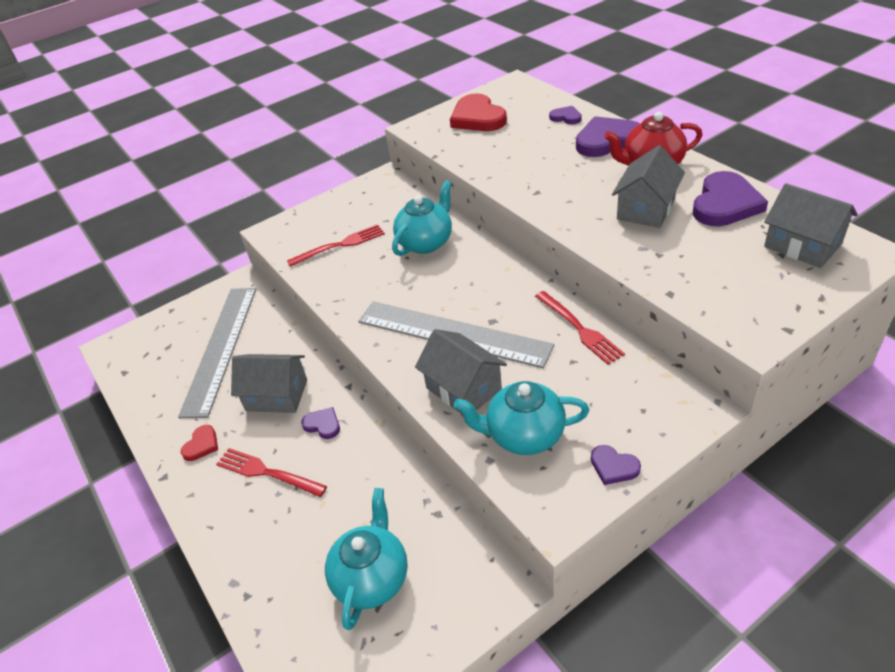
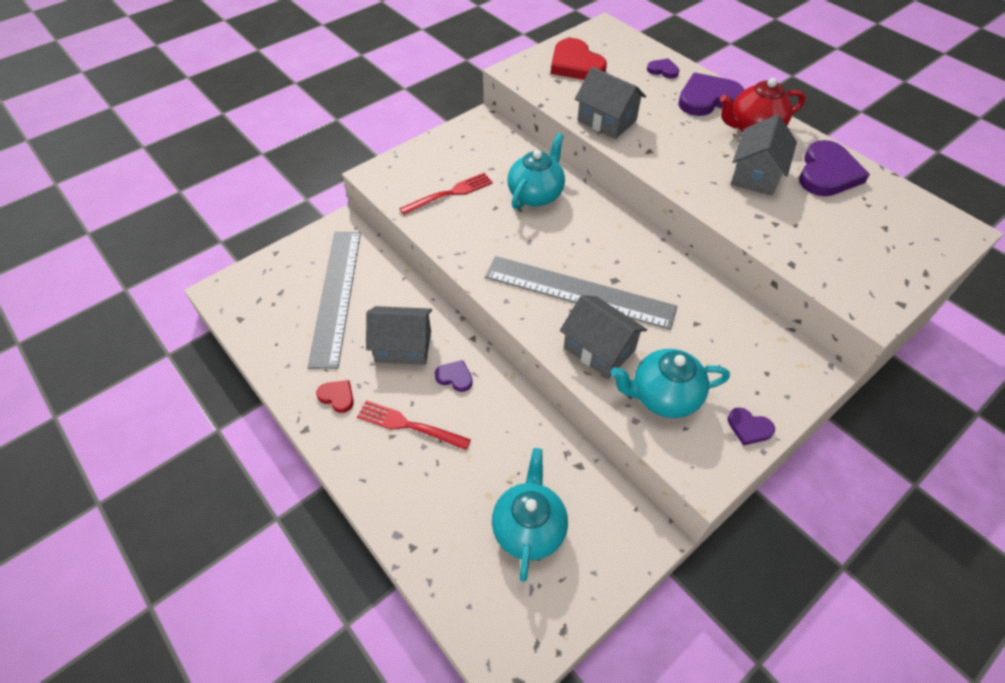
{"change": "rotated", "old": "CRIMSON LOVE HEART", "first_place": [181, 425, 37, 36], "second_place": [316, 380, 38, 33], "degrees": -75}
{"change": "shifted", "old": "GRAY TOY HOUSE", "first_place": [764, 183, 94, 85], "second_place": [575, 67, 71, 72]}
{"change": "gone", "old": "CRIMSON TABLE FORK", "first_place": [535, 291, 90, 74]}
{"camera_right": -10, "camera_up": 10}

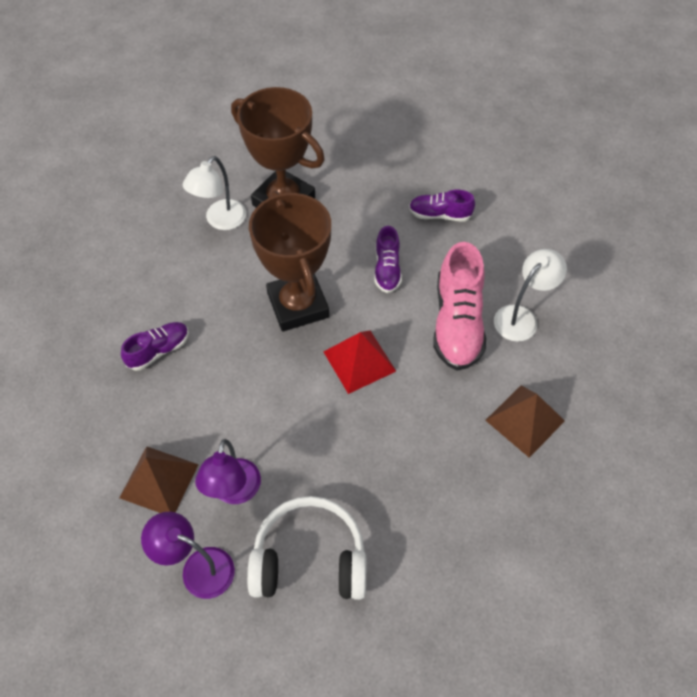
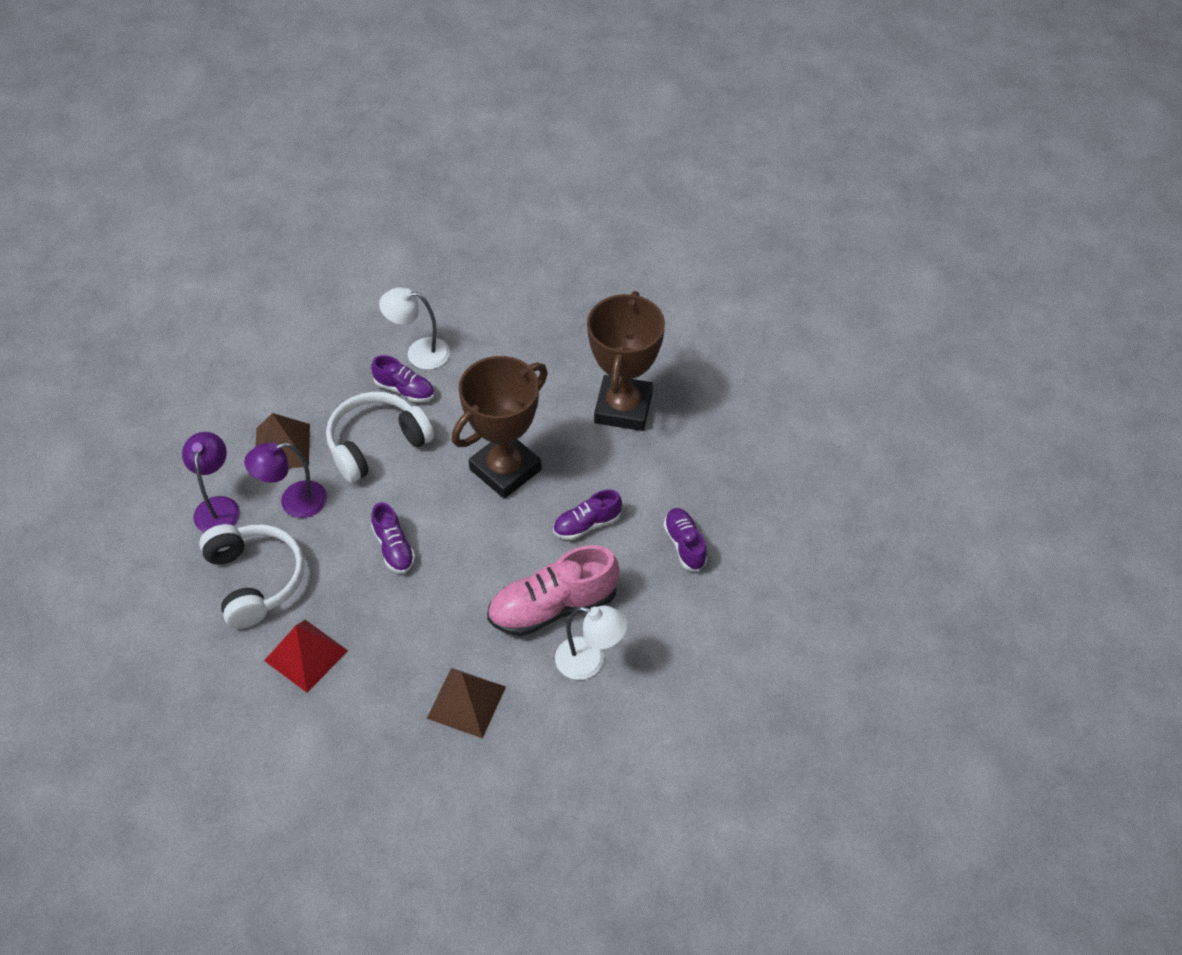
{"change": "shifted", "old": "CRIMSON PYRAMID SHAPE", "first_place": [324, 331, 72, 63], "second_place": [264, 620, 84, 73]}
{"change": "new", "new": "PURE WHITE OVER-EAR HEADPHONES", "second_place": [326, 392, 108, 91]}
{"change": "new", "new": "VIOLET SHOE", "second_place": [371, 502, 44, 71]}
{"change": "shifted", "old": "PURE WHITE DESK LAMP", "first_place": [183, 156, 63, 74], "second_place": [379, 287, 71, 83]}
{"camera_right": 65, "camera_up": -5}

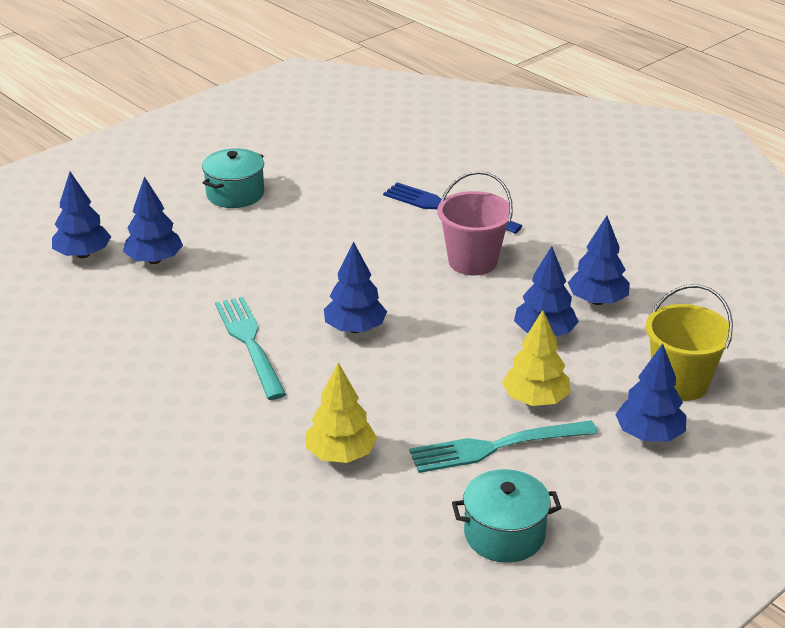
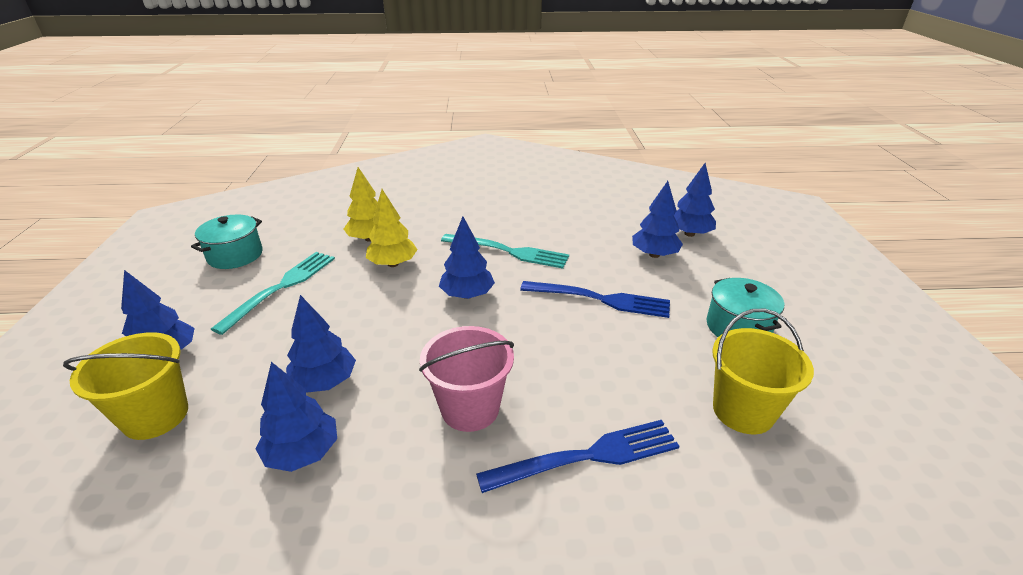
{"change": "shifted", "old": "BRIGHT YELLOW TREE", "first_place": [502, 310, 69, 96], "second_place": [366, 189, 52, 78]}
{"change": "new", "new": "COBALT TABLE FORK", "second_place": [520, 281, 150, 37]}
{"change": "new", "new": "BRIGHT YELLOW SAND BUCKET", "second_place": [712, 309, 102, 125]}
{"camera_right": 130, "camera_up": 0}

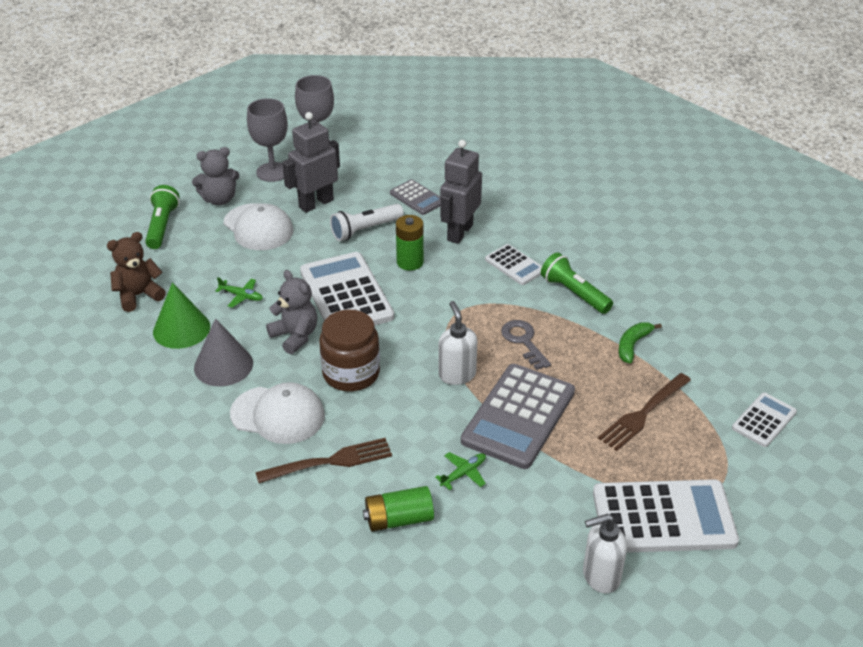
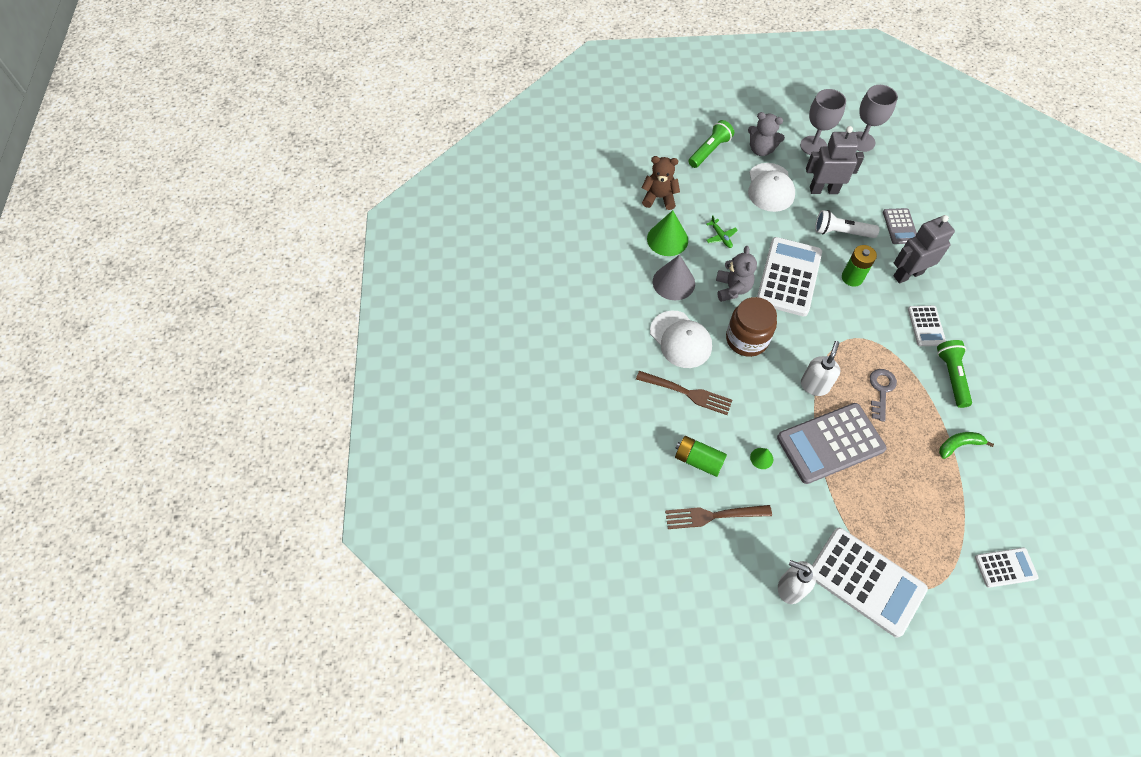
{"change": "shifted", "old": "BROWN TABLE FORK", "first_place": [598, 373, 93, 78], "second_place": [665, 505, 107, 24]}
{"change": "swapped", "old": "GREEN PLANE", "new": "GREEN CONE", "first_place": [435, 452, 51, 38], "second_place": [750, 448, 23, 21]}
{"camera_right": 40, "camera_up": 20}

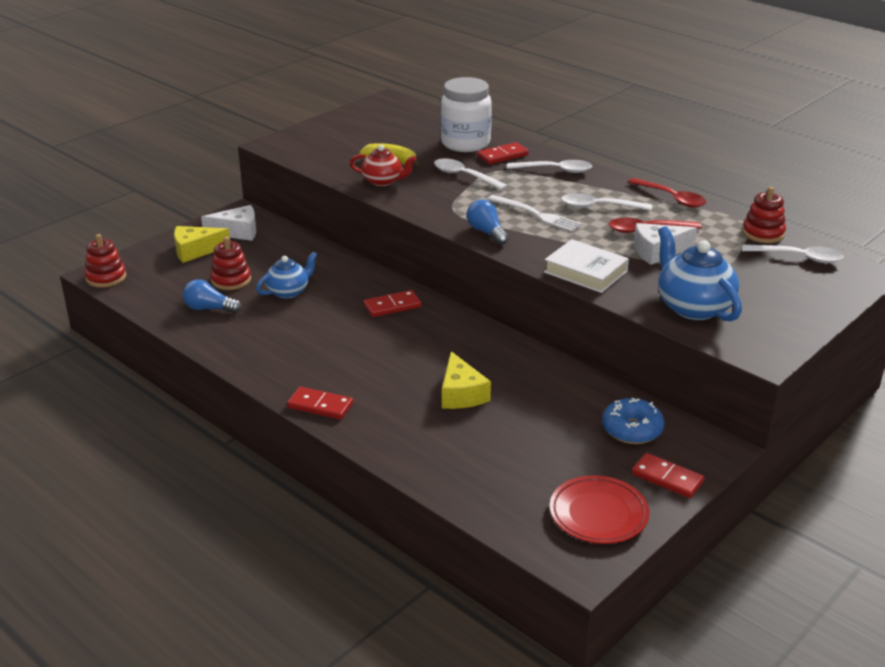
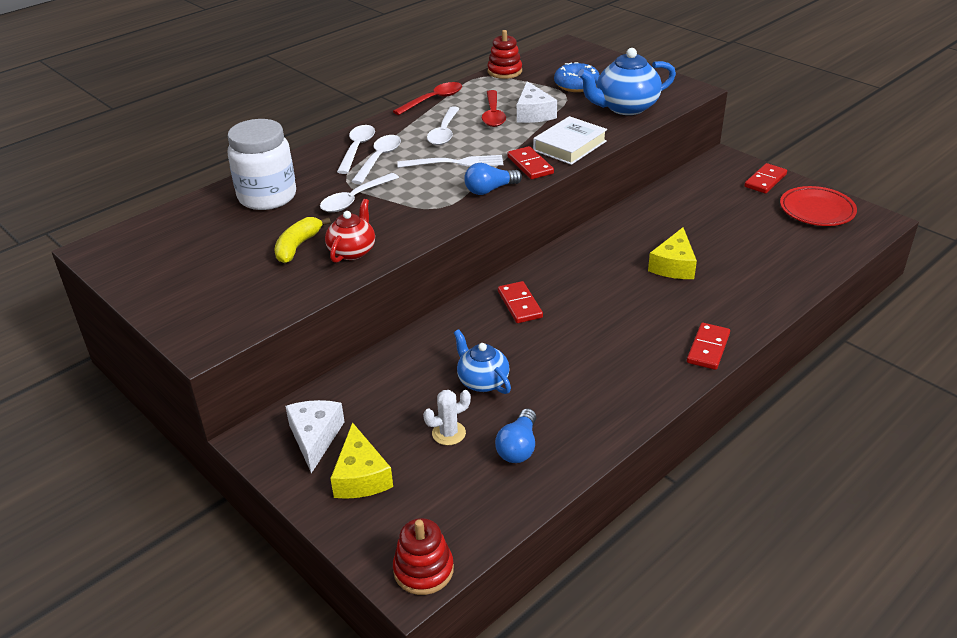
{"change": "shifted", "old": "PURE WHITE TABLESPOON", "first_place": [742, 244, 102, 19], "second_place": [351, 135, 50, 49]}
{"change": "rotated", "old": "PURE WHITE TABLE FORK", "first_place": [488, 195, 94, 37], "second_place": [397, 155, 106, 13], "degrees": 45}
{"change": "swapped", "old": "CRIMSON STACKING RINGS", "new": "PURE WHITE SAGUARO CACTUS", "first_place": [210, 237, 41, 53], "second_place": [423, 390, 48, 55]}
{"change": "shifted", "old": "CRIMSON DOMINO", "first_place": [477, 142, 52, 22], "second_place": [507, 146, 47, 33]}
{"change": "shifted", "old": "COBALT DONUT", "first_place": [602, 398, 62, 46], "second_place": [554, 62, 46, 30]}
{"change": "rotated", "old": "BRIGHT YELLOW CHEESE WEDGE", "first_place": [442, 351, 49, 58], "second_place": [648, 228, 49, 51], "degrees": 120}
{"camera_right": -85, "camera_up": 5}

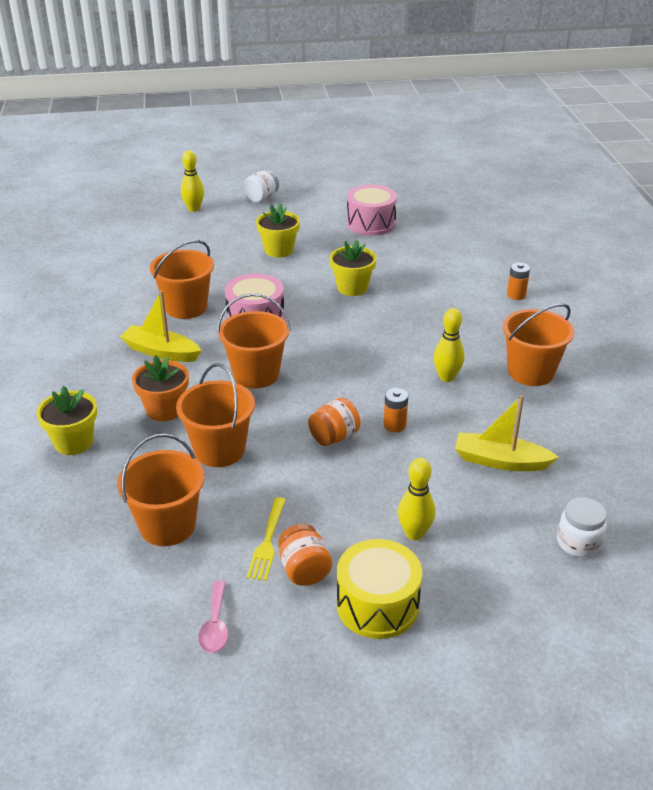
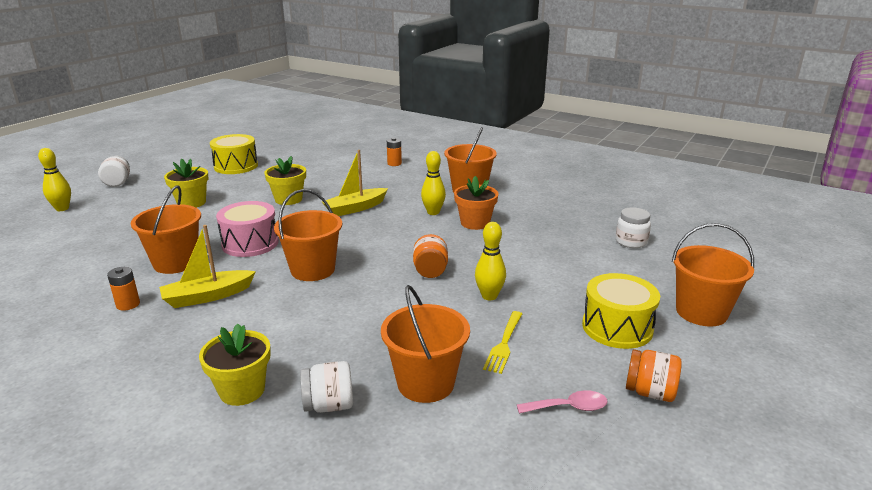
{"change": "shifted", "old": "ORANGE AA BATTERY", "first_place": [384, 388, 24, 44], "second_place": [107, 267, 33, 44]}
{"change": "repainted", "old": "ROSE-PINK TOY DRUM", "new": "BRIGHT YELLOW TOY DRUM", "first_place": [347, 185, 50, 51], "second_place": [210, 134, 48, 40]}
{"change": "new", "new": "PURE WHITE JAR", "second_place": [300, 361, 53, 52]}
{"change": "shifted", "old": "BRIGHT YELLOW BOAT", "first_place": [455, 395, 104, 76], "second_place": [322, 150, 66, 66]}
{"change": "shifted", "old": "ORANGE POTTED PLANT", "first_place": [132, 355, 57, 66], "second_place": [454, 176, 44, 54]}
{"change": "shifted", "old": "BRIGHT YELLOW BOWLING PIN", "first_place": [398, 458, 38, 82], "second_place": [475, 222, 31, 78]}
{"change": "rotated", "old": "BRIGHT YELLOW TABLE FORK", "first_place": [247, 497, 39, 84], "second_place": [483, 311, 39, 63], "degrees": 60}
{"change": "rotated", "old": "ROSE-PINK TABLESPOON", "first_place": [198, 580, 30, 73], "second_place": [517, 390, 90, 24], "degrees": -45}
{"change": "shifted", "old": "ORANGE JAR", "first_place": [278, 524, 54, 62], "second_place": [626, 349, 56, 53]}
{"change": "shifted", "old": "ORANGE SAND BUCKET", "first_place": [176, 363, 79, 104], "second_place": [672, 223, 82, 104]}
{"camera_right": -50, "camera_up": -10}

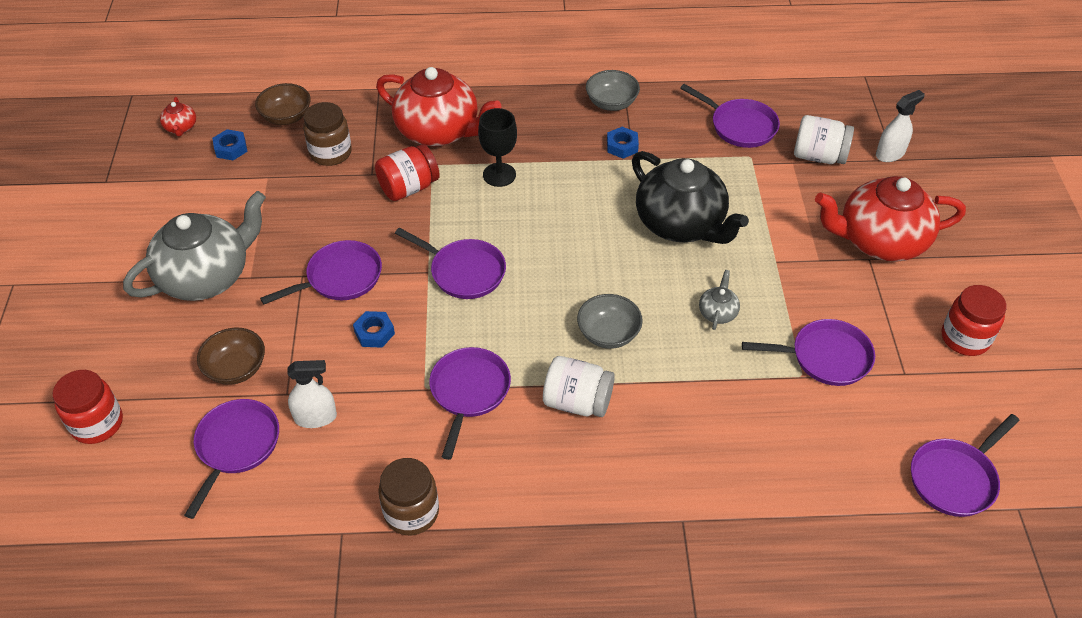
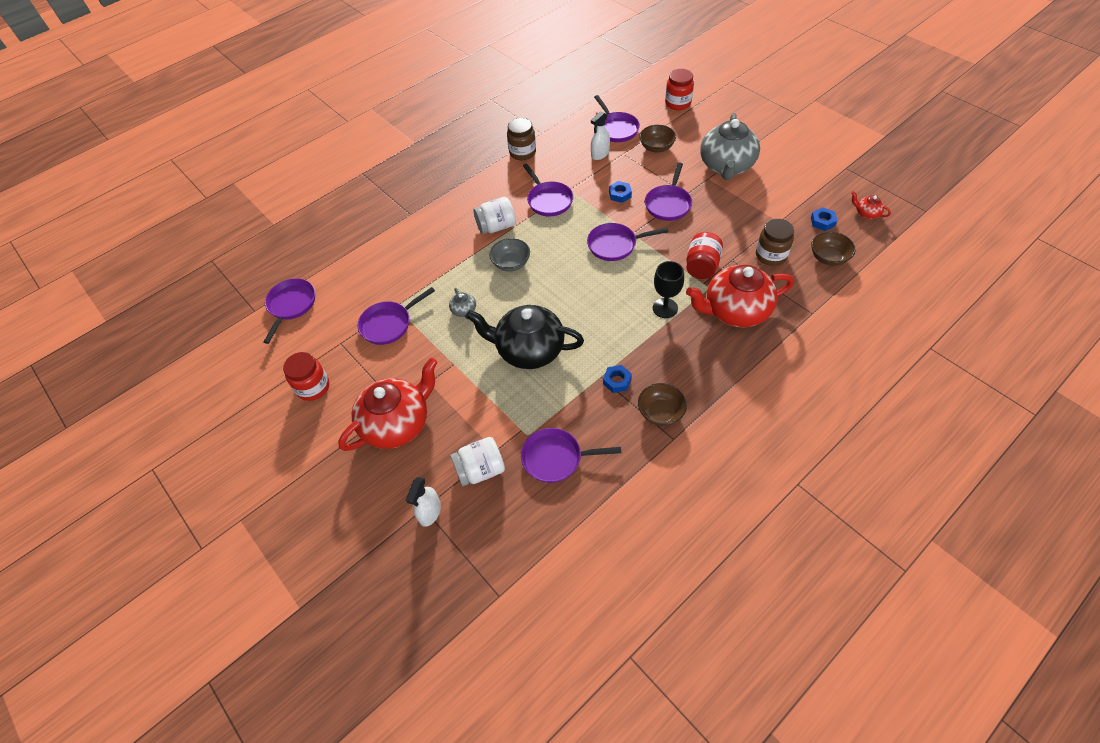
{"change": "repainted", "old": "GRAY BOWL", "new": "BROWN BOWL", "first_place": [586, 70, 54, 41], "second_place": [638, 383, 49, 43]}
{"camera_right": 145, "camera_up": 5}

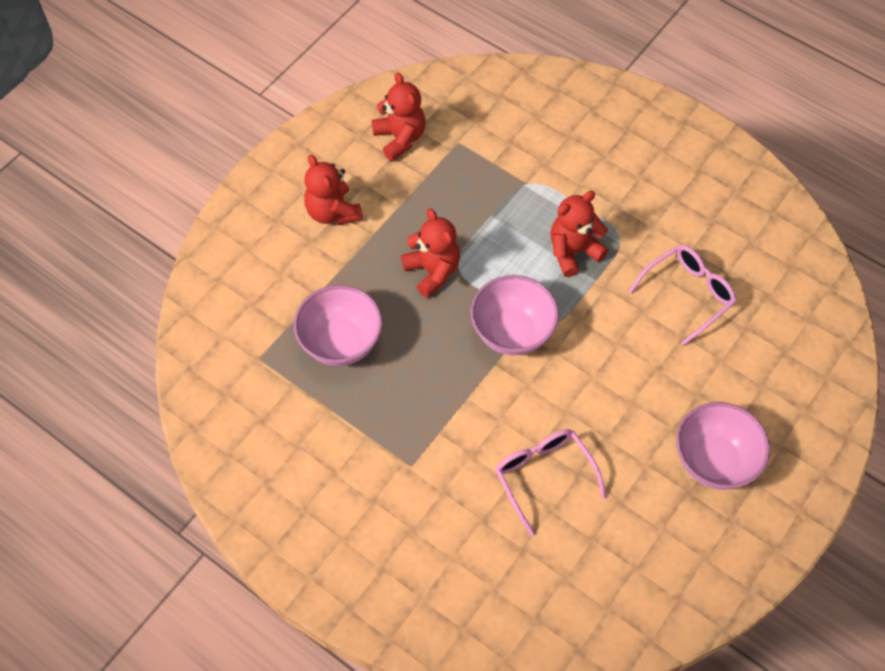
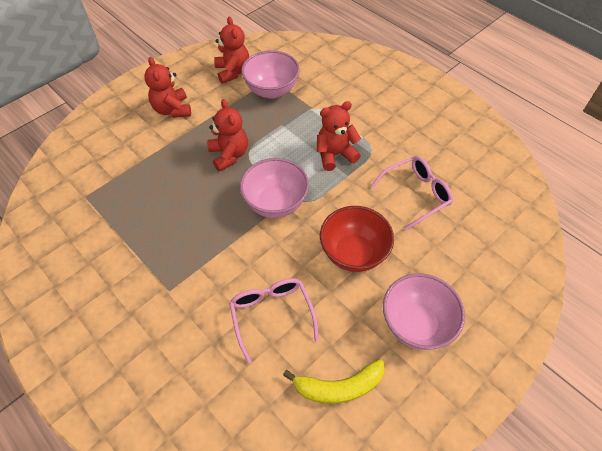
{"change": "shifted", "old": "ROSE-PINK BOWL", "first_place": [294, 285, 88, 81], "second_place": [241, 50, 59, 49]}
{"change": "new", "new": "BRIGHT YELLOW BANANA FRUIT", "second_place": [283, 359, 102, 44]}
{"change": "new", "new": "CRIMSON BOWL", "second_place": [320, 206, 74, 66]}
{"camera_right": 10, "camera_up": -5}

